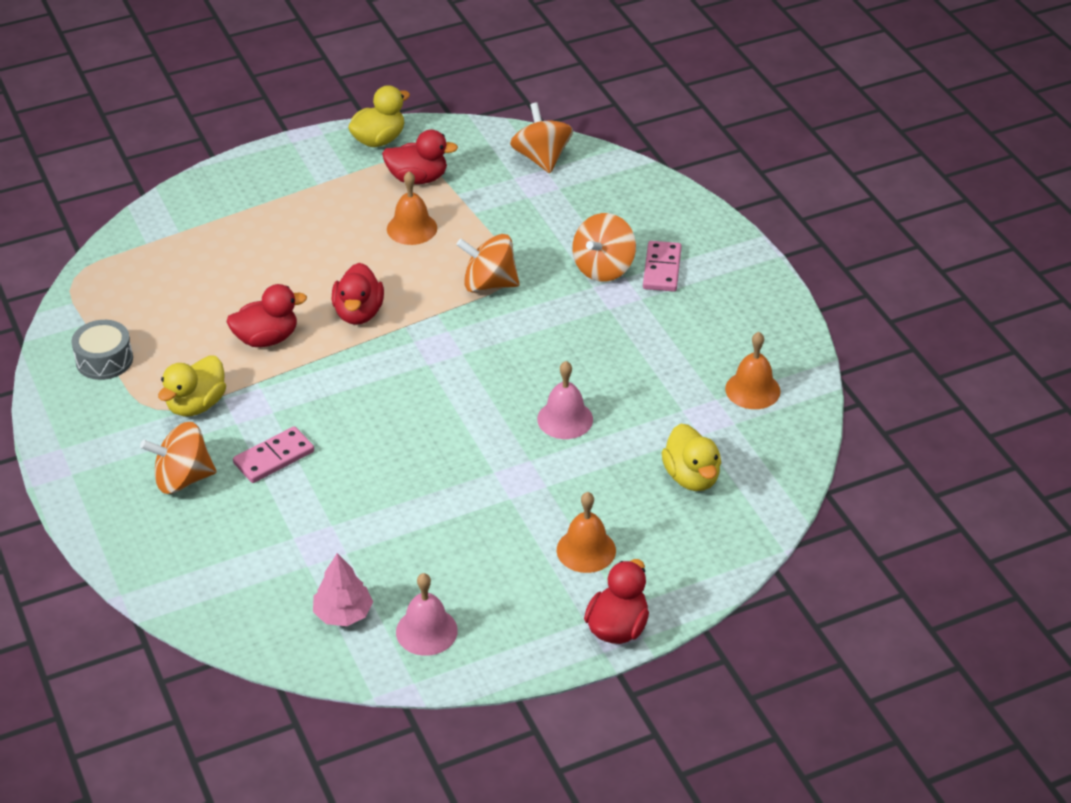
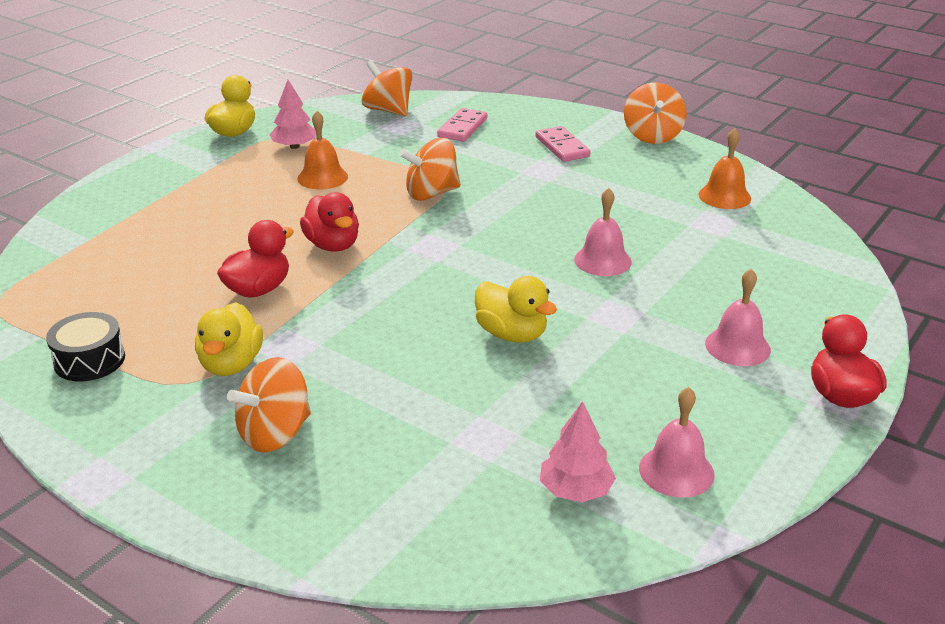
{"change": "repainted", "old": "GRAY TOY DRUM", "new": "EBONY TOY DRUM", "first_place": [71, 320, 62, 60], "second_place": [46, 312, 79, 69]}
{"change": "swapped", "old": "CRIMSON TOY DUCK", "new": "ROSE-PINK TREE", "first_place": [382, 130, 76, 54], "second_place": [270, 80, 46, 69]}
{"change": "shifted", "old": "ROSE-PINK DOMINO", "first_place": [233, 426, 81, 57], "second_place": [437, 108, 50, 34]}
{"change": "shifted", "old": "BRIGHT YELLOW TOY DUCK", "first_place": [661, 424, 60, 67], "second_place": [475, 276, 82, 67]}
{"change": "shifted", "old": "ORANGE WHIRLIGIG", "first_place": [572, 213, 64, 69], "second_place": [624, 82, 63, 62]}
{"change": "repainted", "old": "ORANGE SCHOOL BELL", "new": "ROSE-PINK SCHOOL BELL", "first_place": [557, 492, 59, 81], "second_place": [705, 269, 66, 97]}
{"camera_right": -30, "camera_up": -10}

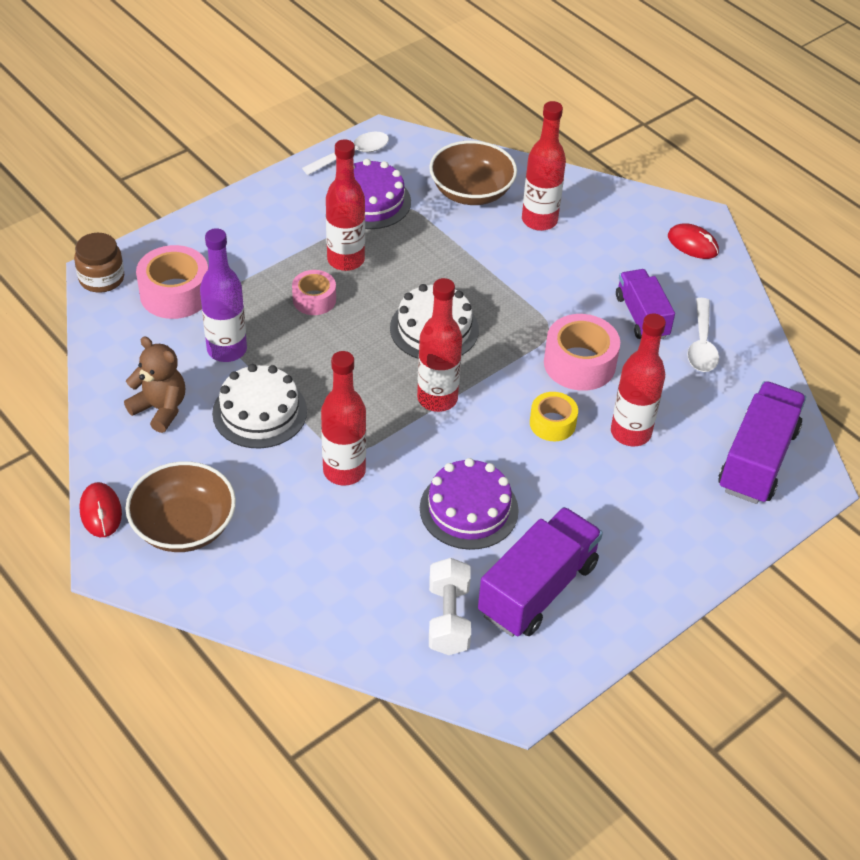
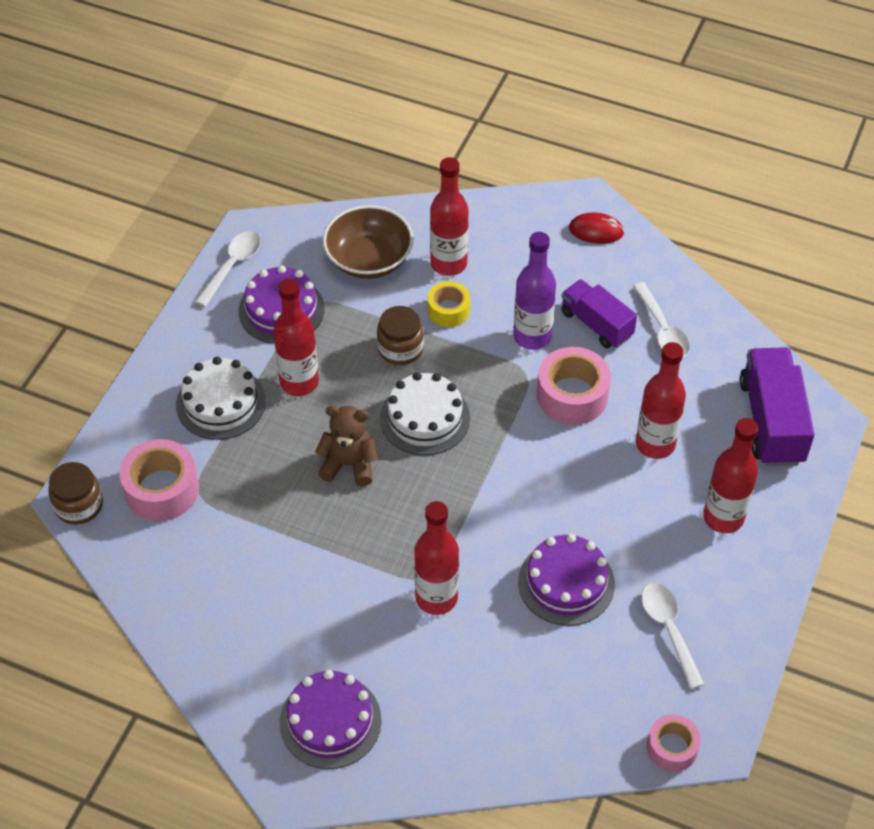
{"change": "shifted", "old": "PURE WHITE CAKE", "first_place": [212, 364, 95, 84], "second_place": [176, 357, 90, 83]}
{"change": "swapped", "old": "BROWN BOWL", "new": "VIOLET CAKE", "first_place": [125, 461, 111, 91], "second_place": [280, 670, 102, 99]}
{"change": "shifted", "old": "BROWN TEDDY BEAR", "first_place": [124, 336, 61, 97], "second_place": [315, 406, 63, 80]}
{"change": "new", "new": "BROWN JAR", "second_place": [377, 306, 47, 59]}
{"change": "shifted", "old": "BRIGHT YELLOW STICKY TAPE", "first_place": [530, 392, 48, 49], "second_place": [428, 281, 42, 46]}
{"change": "shifted", "old": "VIOLET FLASK", "first_place": [200, 228, 47, 134], "second_place": [513, 232, 43, 118]}
{"change": "swapped", "old": "VIOLET TOY TRUCK", "new": "PURE WHITE TABLESPOON", "first_place": [478, 507, 125, 130], "second_place": [641, 583, 64, 106]}
{"change": "shifted", "old": "ROSE-PINK STICKY TAPE", "first_place": [292, 270, 44, 45], "second_place": [647, 714, 54, 58]}
{"change": "shifted", "old": "CRIMSON FLASK", "first_place": [417, 278, 45, 134], "second_place": [703, 418, 55, 115]}
{"change": "gone", "old": "CRIMSON PC MOUSE", "first_place": [80, 482, 42, 55]}
{"change": "gone", "old": "PURE WHITE DUMBBELL", "first_place": [429, 558, 42, 97]}
{"camera_right": -25, "camera_up": 5}

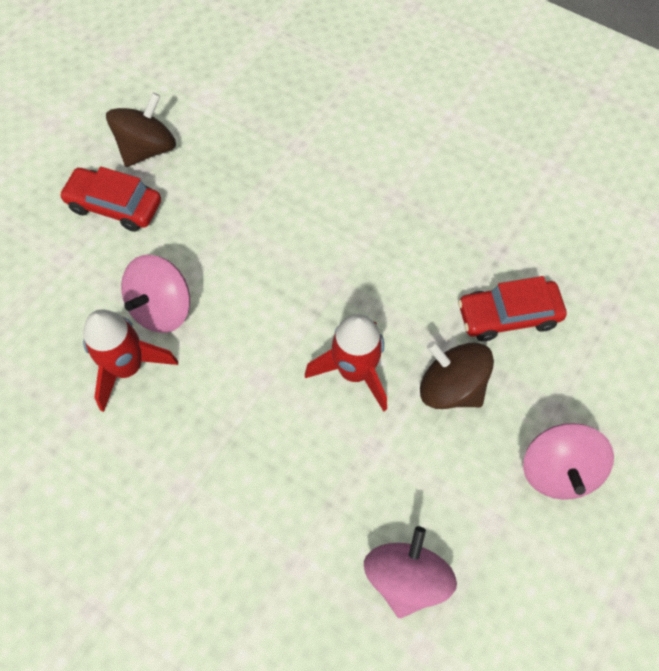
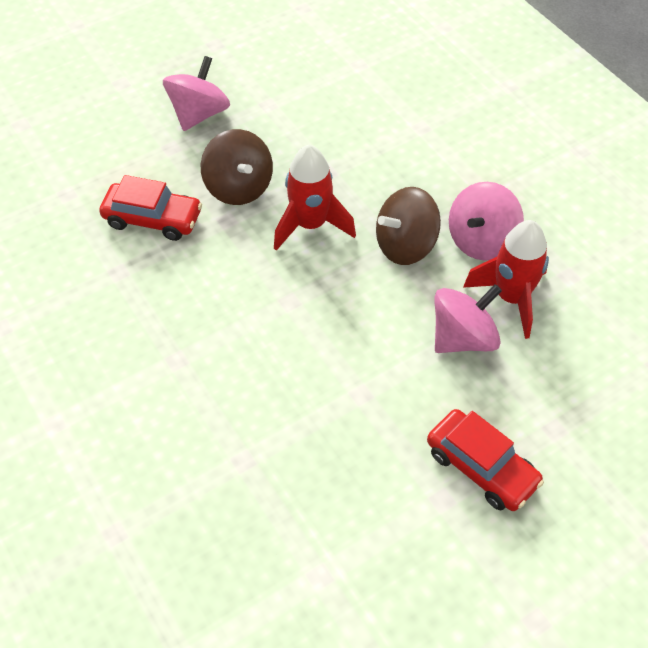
{"change": "shifted", "old": "BROWN WHIRLIGIG", "first_place": [106, 93, 70, 74], "second_place": [376, 187, 65, 78]}
{"change": "shifted", "old": "ROSE-PINK WHIRLIGIG", "first_place": [364, 526, 93, 92], "second_place": [449, 182, 75, 79]}
{"camera_right": -155, "camera_up": -10}

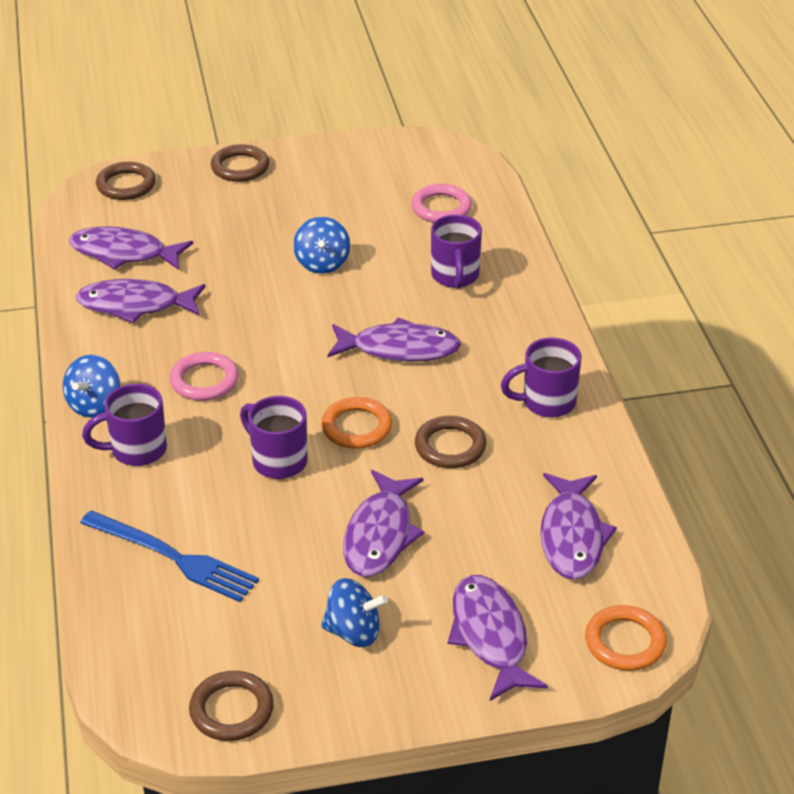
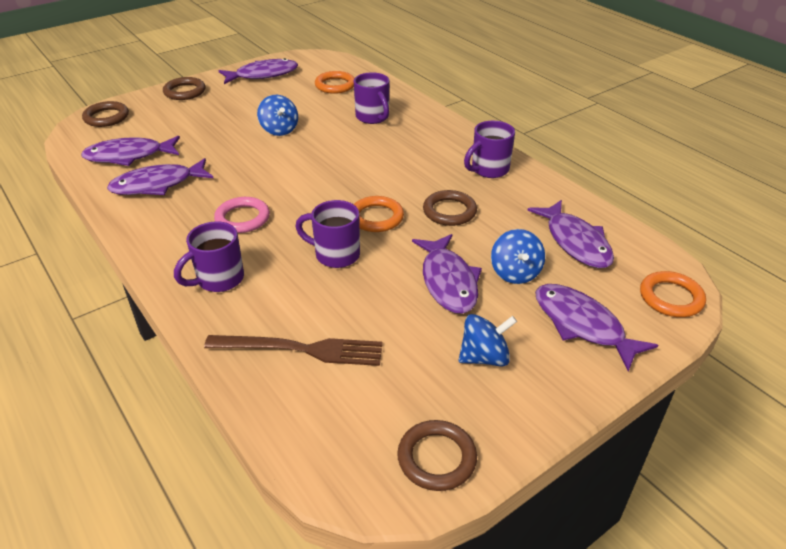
{"change": "repainted", "old": "COBALT TABLE FORK", "new": "BROWN TABLE FORK", "first_place": [80, 510, 179, 92], "second_place": [204, 335, 179, 31]}
{"change": "shifted", "old": "VIOLET TOY FISH", "first_place": [328, 318, 133, 43], "second_place": [219, 58, 79, 26]}
{"change": "repainted", "old": "ROSE-PINK HOOP", "new": "ORANGE HOOP", "first_place": [411, 184, 61, 39], "second_place": [315, 71, 39, 23]}
{"change": "shifted", "old": "COBALT WHIRLIGIG", "first_place": [63, 355, 57, 63], "second_place": [491, 229, 54, 55]}
{"camera_right": -25, "camera_up": 0}

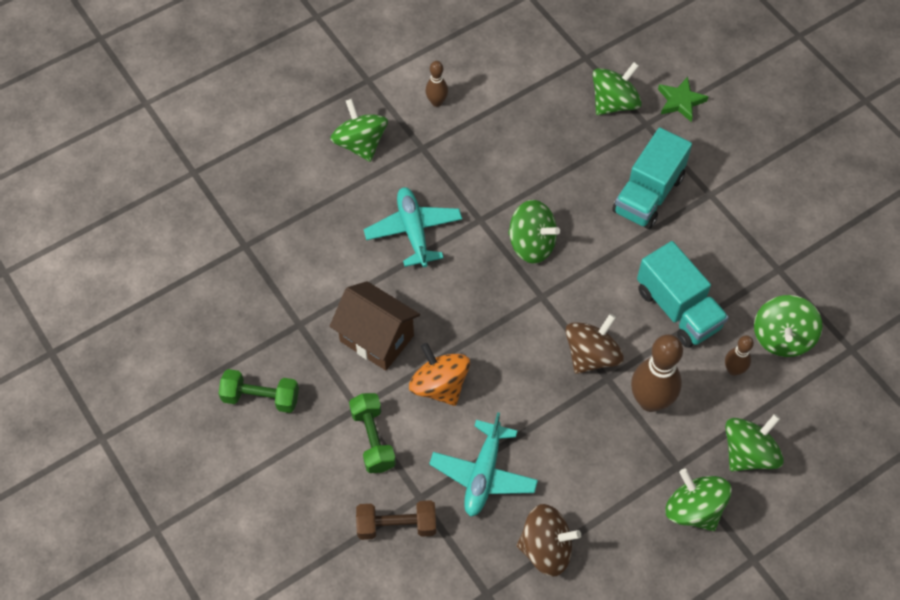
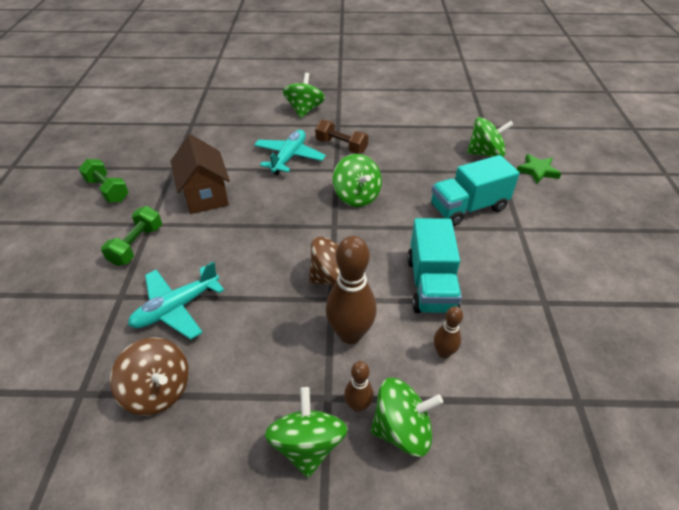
{"change": "shifted", "old": "BROWN DUMBBELL", "first_place": [356, 500, 80, 40], "second_place": [315, 120, 53, 34]}
{"change": "shifted", "old": "BROWN BOWLING PIN", "first_place": [425, 61, 23, 46], "second_place": [344, 361, 30, 52]}
{"change": "gone", "old": "ORANGE WHIRLIGIG", "first_place": [409, 343, 61, 63]}
{"change": "gone", "old": "GREEN WHIRLIGIG", "first_place": [754, 295, 69, 62]}
{"camera_right": 35, "camera_up": -15}

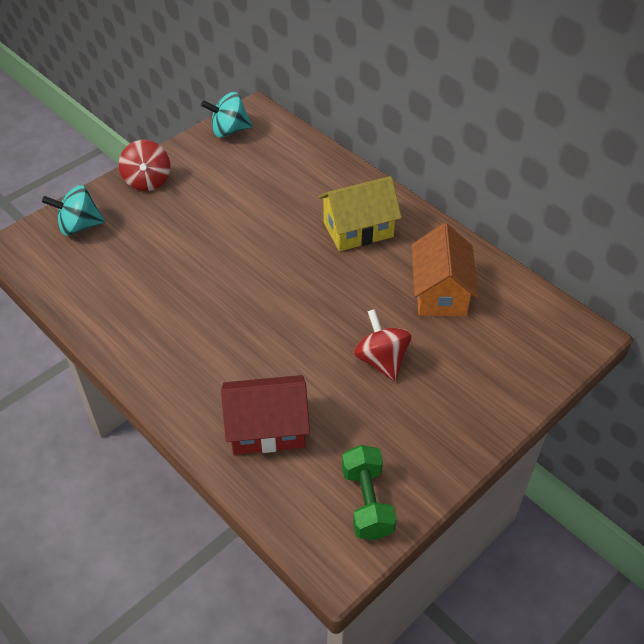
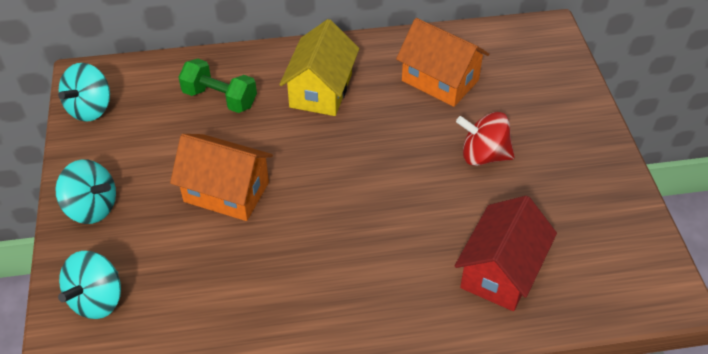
{"change": "repainted", "old": "CRIMSON WHIRLIGIG", "new": "AQUA WHIRLIGIG", "first_place": [119, 140, 51, 51], "second_place": [55, 159, 61, 65]}
{"change": "new", "new": "ORANGE TOY HOUSE", "second_place": [170, 134, 103, 87]}
{"change": "shifted", "old": "GREEN DUMBBELL", "first_place": [342, 445, 55, 95], "second_place": [178, 59, 79, 54]}
{"camera_right": -55, "camera_up": 0}

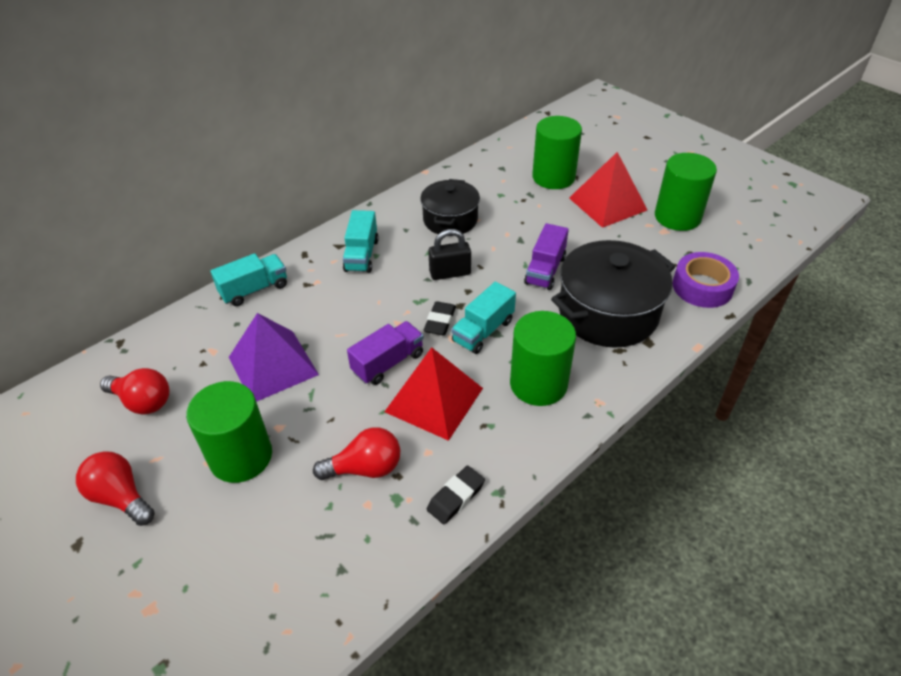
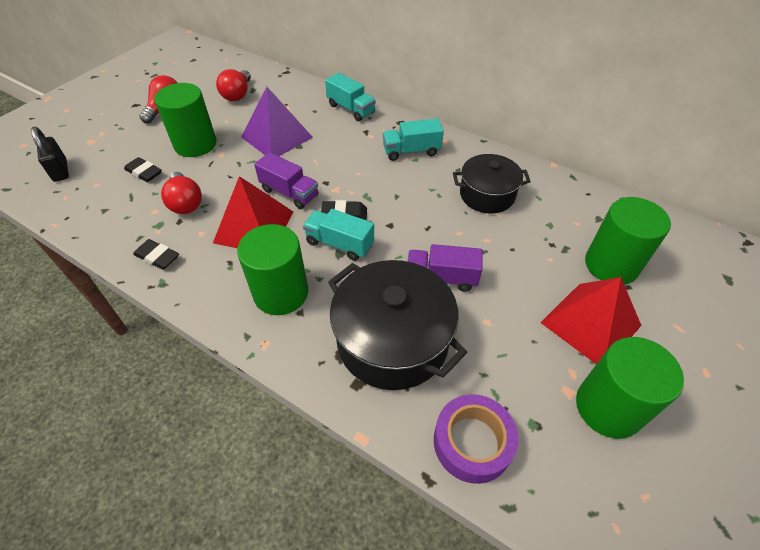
{"change": "shifted", "old": "EBONY LOCK", "first_place": [428, 229, 43, 51], "second_place": [31, 127, 38, 55]}
{"change": "new", "new": "EBONY ERASER", "second_place": [124, 157, 38, 25]}
{"camera_right": 75, "camera_up": 5}

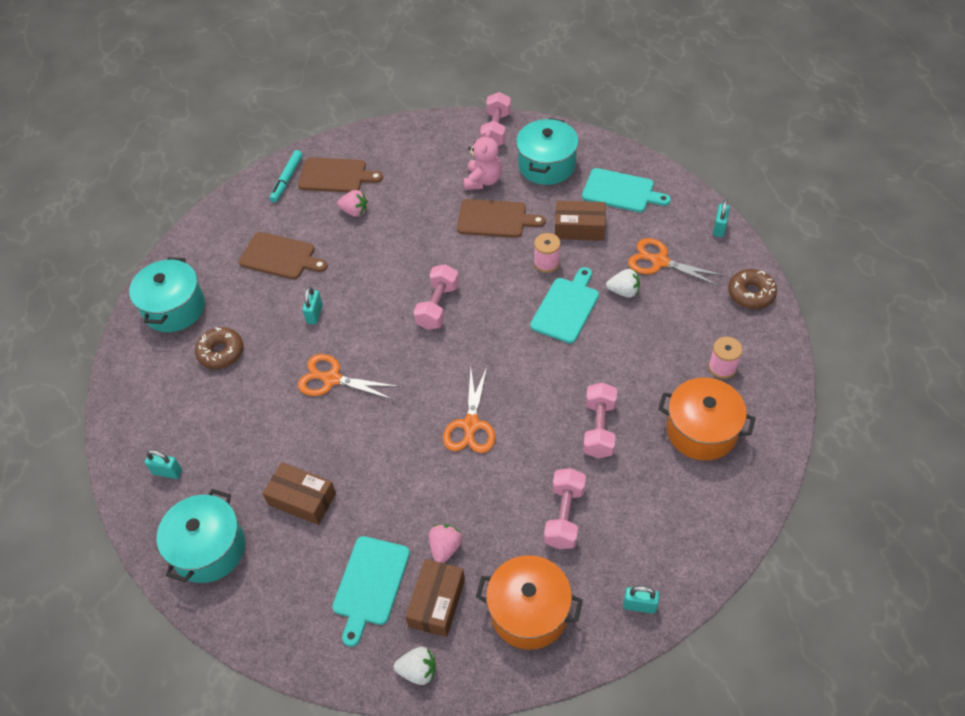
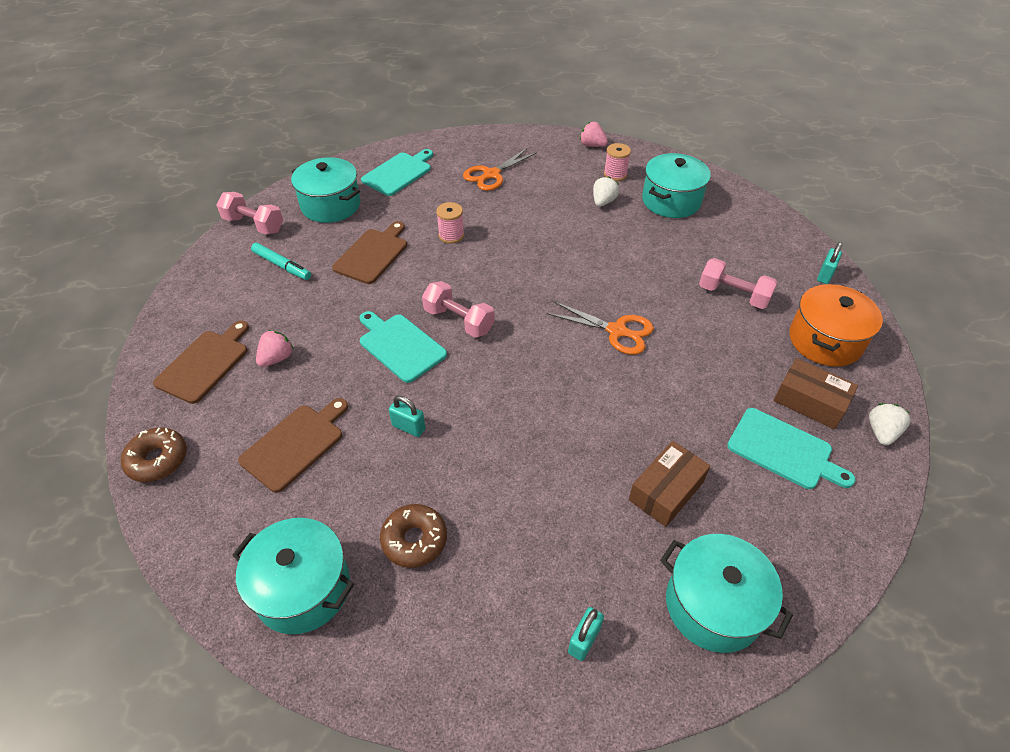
{"change": "shifted", "old": "BROWN DONUT", "first_place": [728, 269, 49, 40], "second_place": [121, 427, 66, 55]}
{"change": "shifted", "old": "AQUA MARKER PEN", "first_place": [270, 150, 33, 52], "second_place": [251, 243, 60, 37]}
{"change": "shifted", "old": "AQUA CHOPPING BOARD", "first_place": [530, 267, 69, 76], "second_place": [360, 311, 87, 72]}
{"change": "shifted", "old": "ROSE-PINK TOY STRAWBERRY", "first_place": [429, 524, 33, 39], "second_place": [580, 122, 28, 25]}
{"change": "shifted", "old": "PURE WHITE TOY STRAWBERRY", "first_place": [606, 269, 34, 29], "second_place": [593, 176, 26, 31]}
{"change": "repainted", "old": "ORANGE POT", "new": "AQUA POT", "first_place": [658, 378, 97, 83], "second_place": [642, 153, 69, 65]}
{"change": "gone", "old": "ORANGE SHEARS", "first_place": [298, 354, 101, 46]}
{"change": "gone", "old": "ROSE-PINK TEDDY BEAR", "first_place": [464, 129, 38, 61]}
{"change": "gone", "old": "BROWN PARCEL", "first_place": [555, 201, 51, 40]}
{"change": "gone", "old": "ROSE-PINK DUMBBELL", "first_place": [583, 382, 34, 76]}
{"change": "gone", "old": "AQUA LOCK", "first_place": [713, 199, 17, 38]}
{"camera_right": -75, "camera_up": -5}

